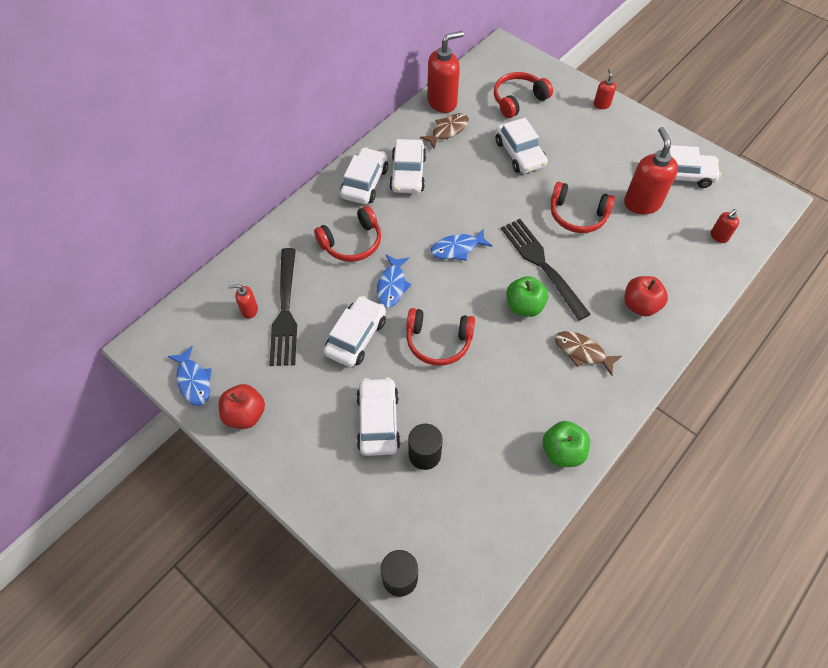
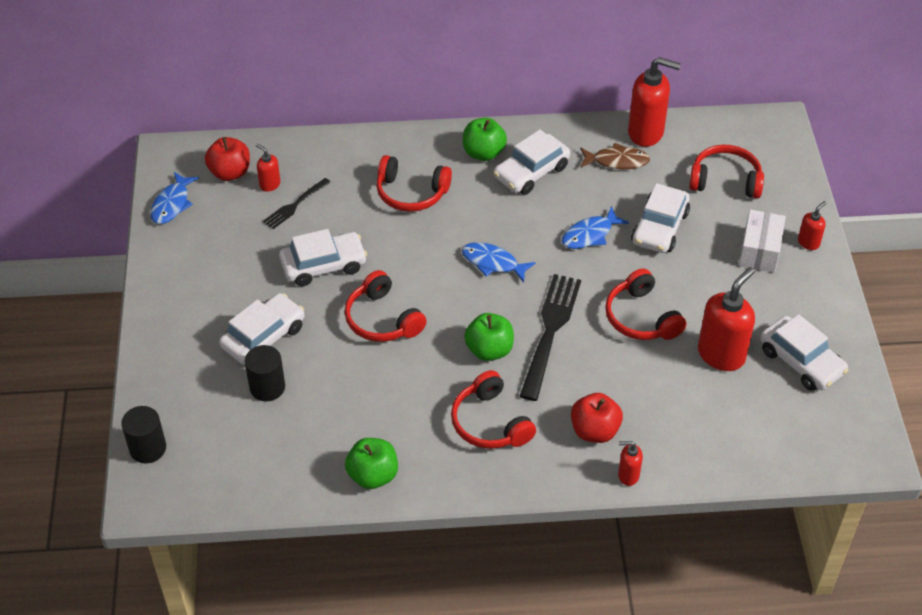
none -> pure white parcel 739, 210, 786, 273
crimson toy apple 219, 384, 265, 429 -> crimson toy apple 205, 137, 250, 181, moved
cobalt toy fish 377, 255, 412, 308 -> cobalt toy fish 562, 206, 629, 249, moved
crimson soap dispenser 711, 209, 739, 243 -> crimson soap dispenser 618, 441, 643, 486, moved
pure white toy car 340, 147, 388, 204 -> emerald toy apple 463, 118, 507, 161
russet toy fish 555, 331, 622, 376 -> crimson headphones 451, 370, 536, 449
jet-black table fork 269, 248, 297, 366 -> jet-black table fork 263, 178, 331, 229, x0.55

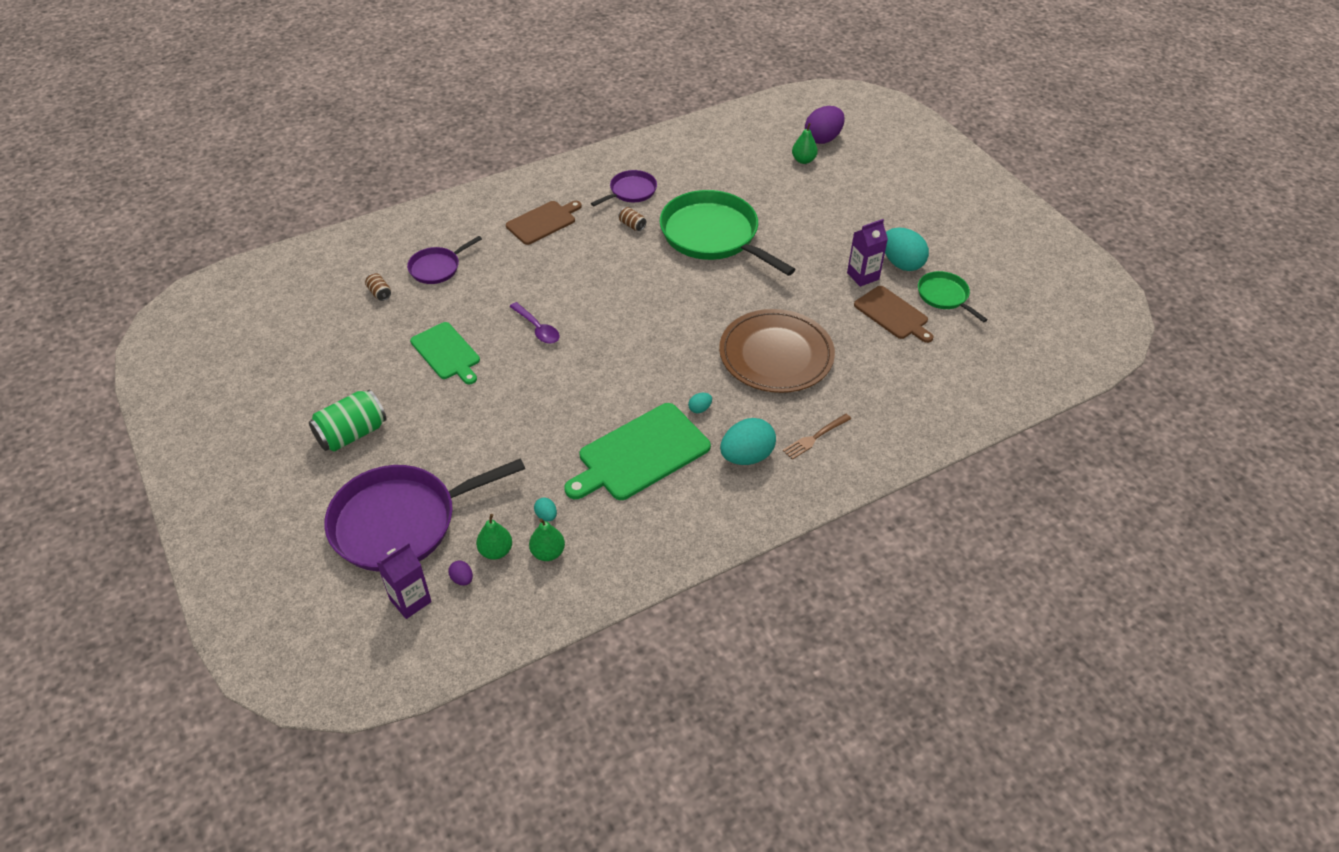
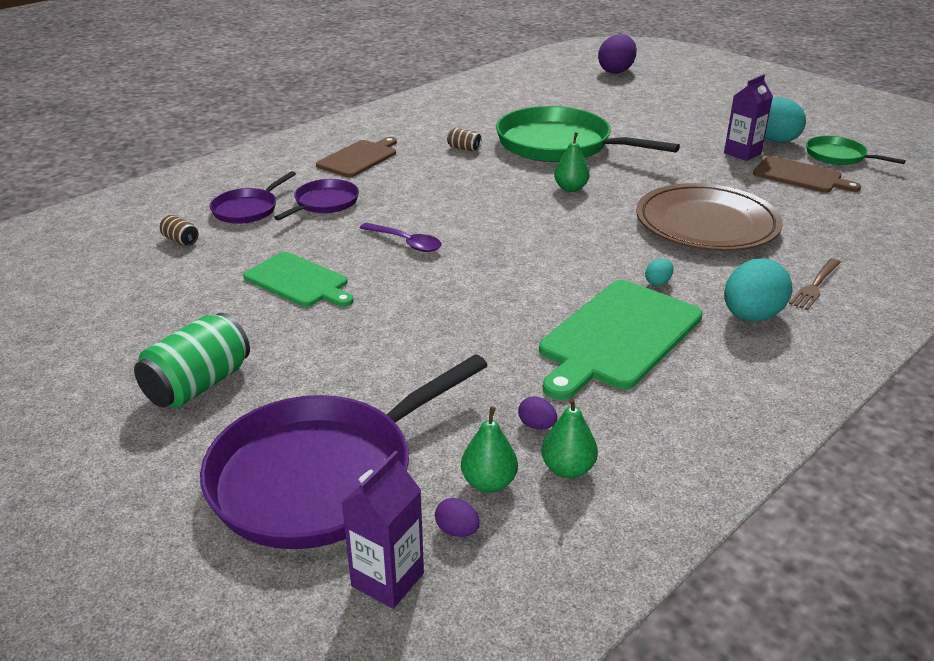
violet frying pan 591, 170, 657, 206 -> violet frying pan 274, 179, 359, 220, moved
emerald pear 792, 123, 818, 164 -> emerald pear 554, 132, 590, 192, moved
teal toy egg 534, 498, 557, 521 -> violet toy egg 518, 396, 557, 430

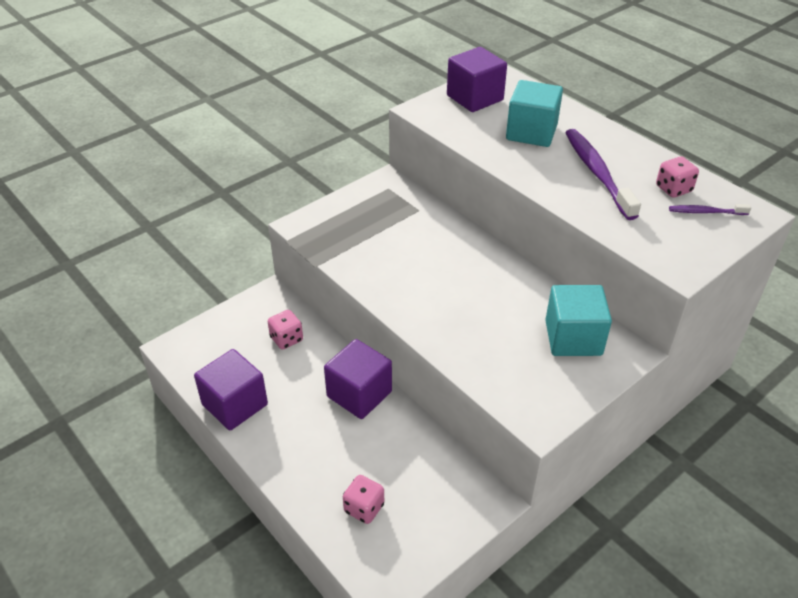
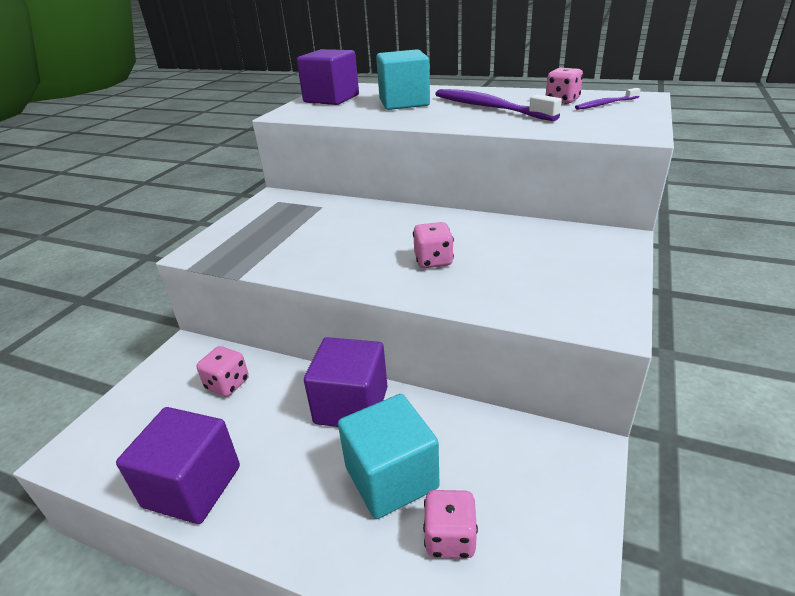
none -> pink dice 413, 222, 454, 268
teal block 545, 285, 612, 356 -> teal block 338, 394, 439, 519, moved

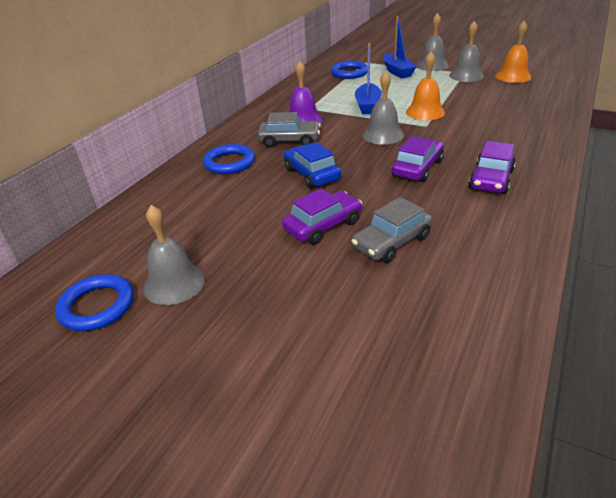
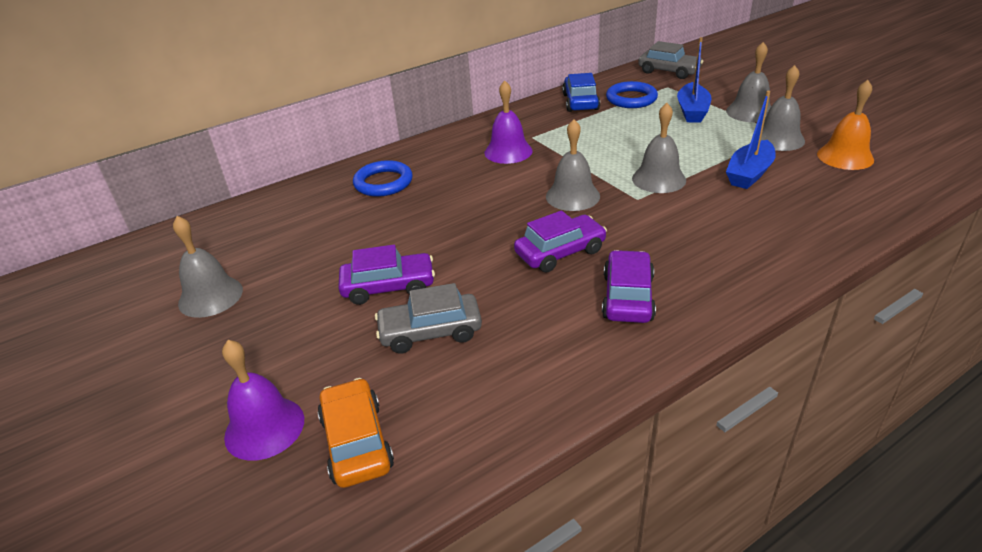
cobalt ring 55, 274, 134, 331 -> none
none -> violet school bell 222, 340, 304, 461
none -> orange toy car 317, 378, 394, 488
gray toy car 257, 112, 321, 147 -> gray toy car 638, 41, 703, 79, moved
cobalt toy car 284, 142, 341, 189 -> cobalt toy car 562, 73, 600, 112, moved
cobalt toy boat 355, 43, 382, 114 -> cobalt toy boat 726, 91, 776, 189, moved
orange school bell 406, 52, 445, 120 -> gray school bell 632, 103, 686, 193
violet toy car 468, 141, 516, 194 -> violet toy car 602, 250, 656, 323, 135 degrees clockwise

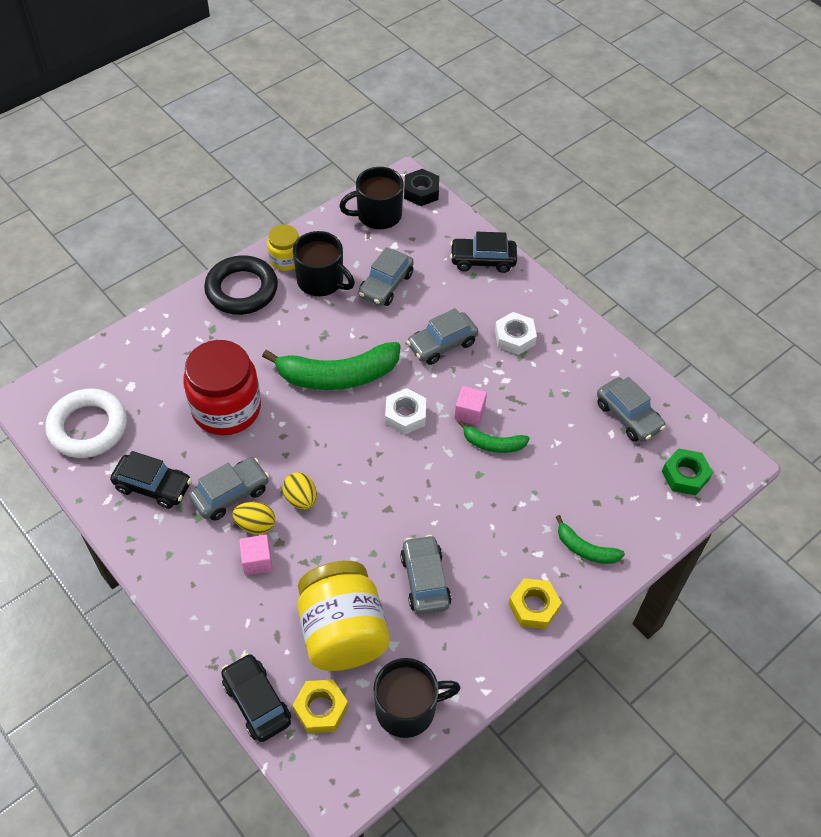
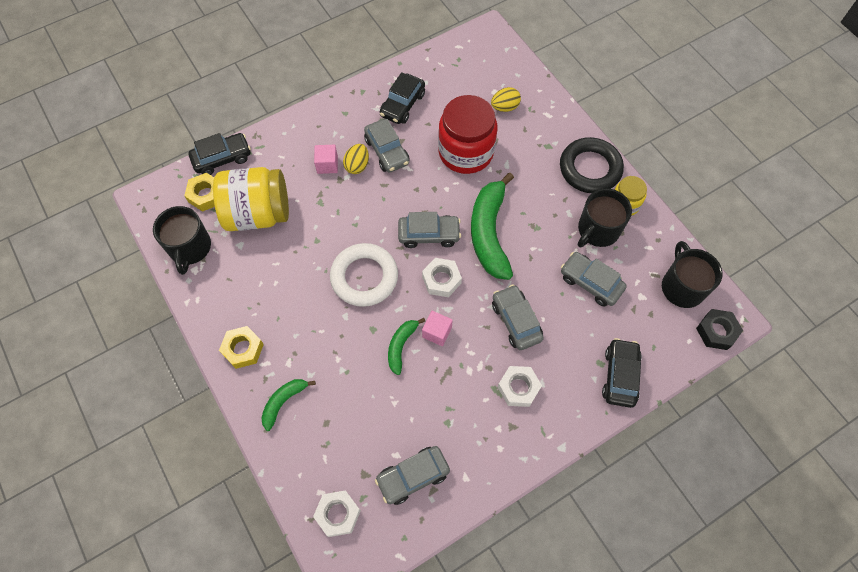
pure white ring 45, 389, 127, 458 -> pure white ring 330, 243, 398, 307, moved
yellow toy egg 283, 472, 317, 509 -> yellow toy egg 491, 87, 521, 112, moved
gray toy car 400, 535, 452, 615 -> gray toy car 398, 212, 461, 248, moved
emerald hexagon nut 662, 448, 713, 495 -> pure white hexagon nut 313, 490, 361, 537

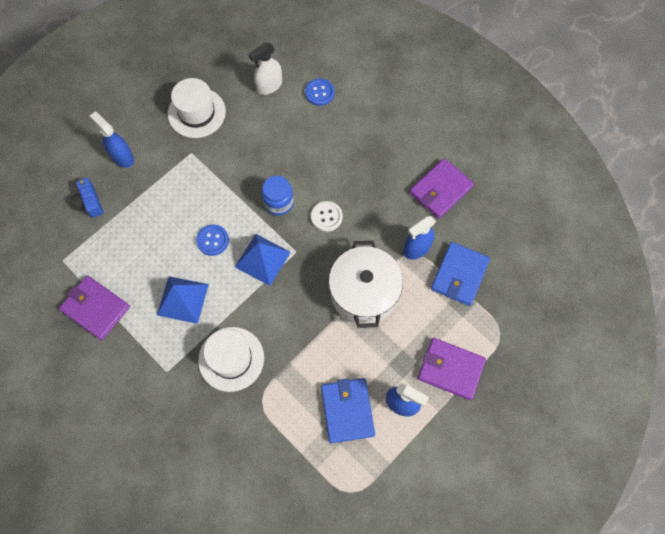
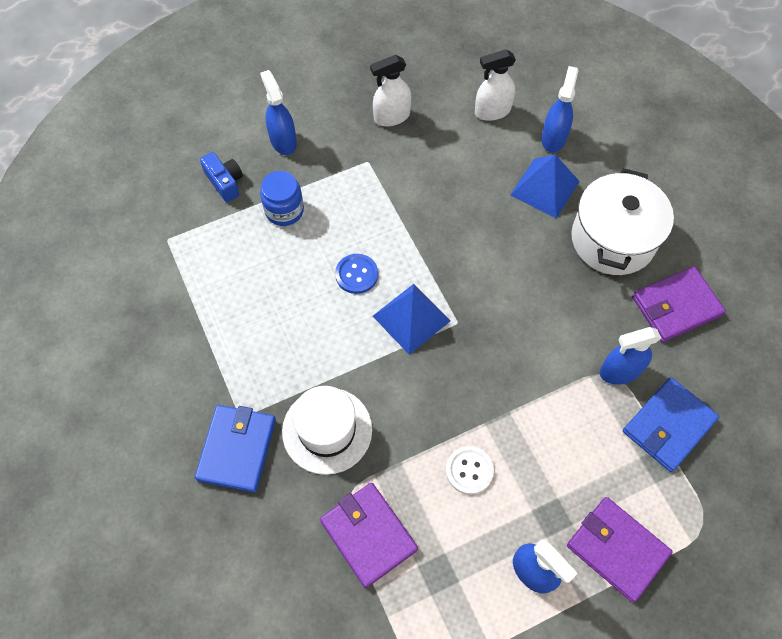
violet billfold 59, 275, 130, 340 -> violet billfold 320, 483, 418, 588, moved
cobalt pyramid shape 157, 276, 209, 324 -> cobalt pyramid shape 510, 154, 580, 218, moved
cobalt preserve jar 261, 176, 294, 216 -> cobalt preserve jar 260, 171, 304, 226, moved
pure white shirt button 311, 201, 343, 232 -> pure white shirt button 446, 446, 494, 495, moved
cobalt billfold 321, 378, 375, 444 -> cobalt billfold 195, 405, 276, 493, moved
pure white stockpot 329, 241, 403, 328 -> pure white stockpot 571, 168, 674, 275, moved
pure white top hat 168, 78, 226, 138 -> pure white spray cleaner 370, 55, 411, 126
cobalt shirt button 305, 78, 335, 106 -> cobalt spray cleaner 541, 66, 579, 152
cobalt camera 71, 178, 104, 218 -> cobalt camera 200, 152, 243, 202, 150 degrees clockwise

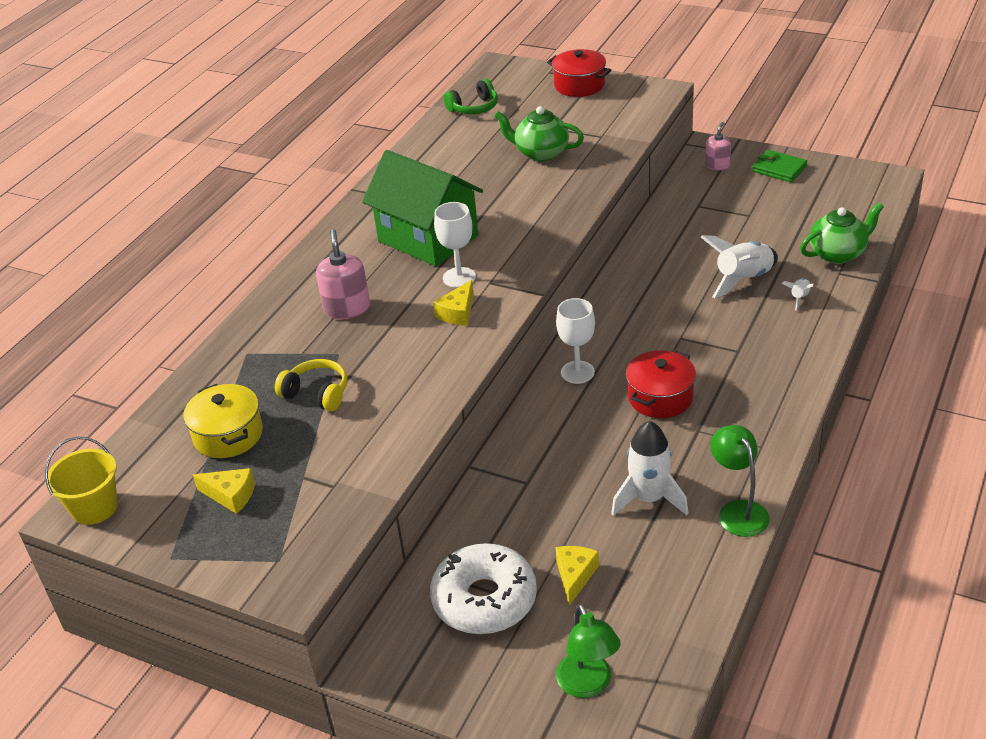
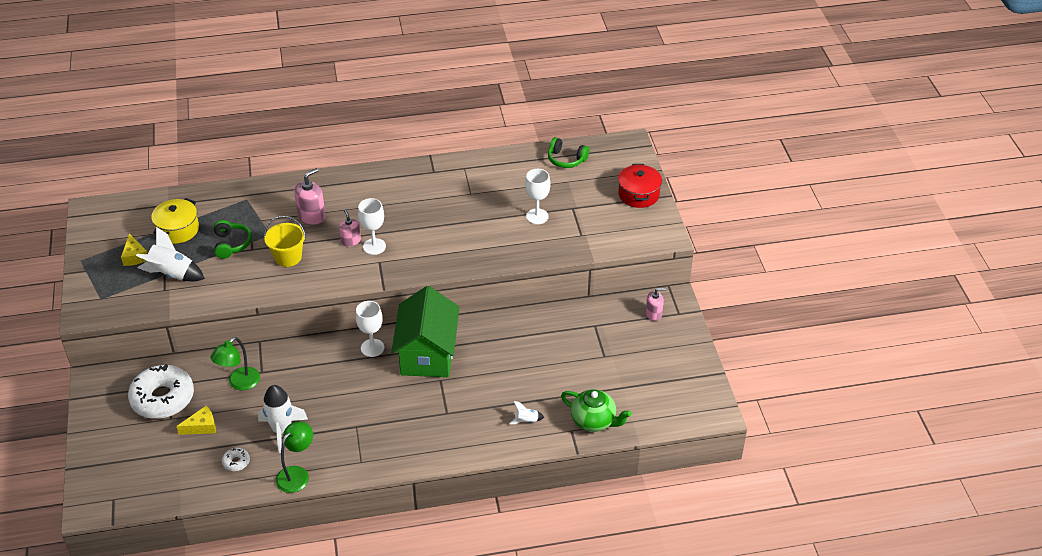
yellow piece of cheese 433, 280, 474, 326 -> none
crimson stockpot 626, 350, 696, 418 -> none
emerald billfold 752, 150, 807, 182 -> none
none -> pure white doughnut 222, 448, 250, 471
none -> pink soap dispenser 339, 209, 361, 247
yellow pail 45, 437, 118, 525 -> yellow pail 264, 216, 306, 267, moved
emerald cottage 362, 150, 483, 266 -> emerald cottage 391, 286, 460, 377, moved
emerald reading lamp 556, 604, 621, 698 -> emerald reading lamp 211, 337, 260, 390, moved
pure white rocket 701, 235, 778, 298 -> pure white rocket 136, 227, 205, 281, moved
emerald china teapot 495, 106, 584, 161 -> pure white goblet 525, 169, 551, 224
yellow headphones 275, 359, 347, 411 -> emerald headphones 214, 220, 252, 259

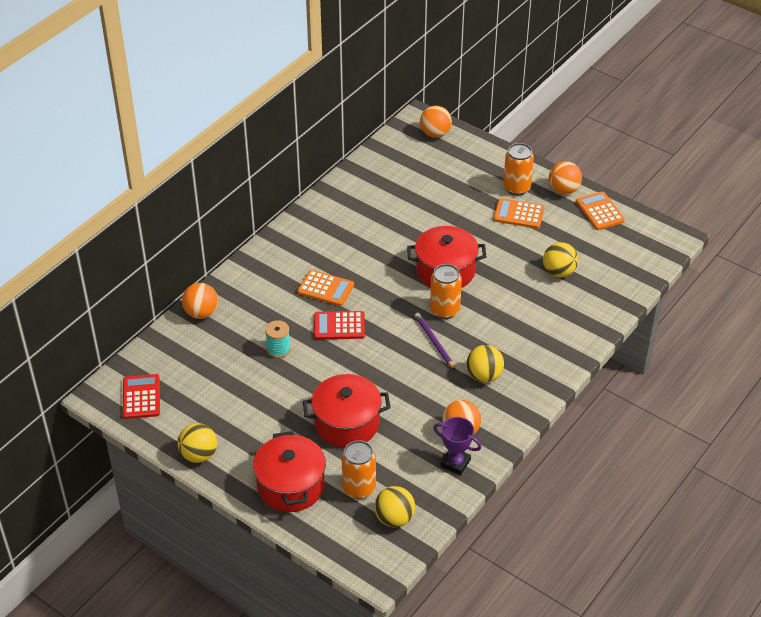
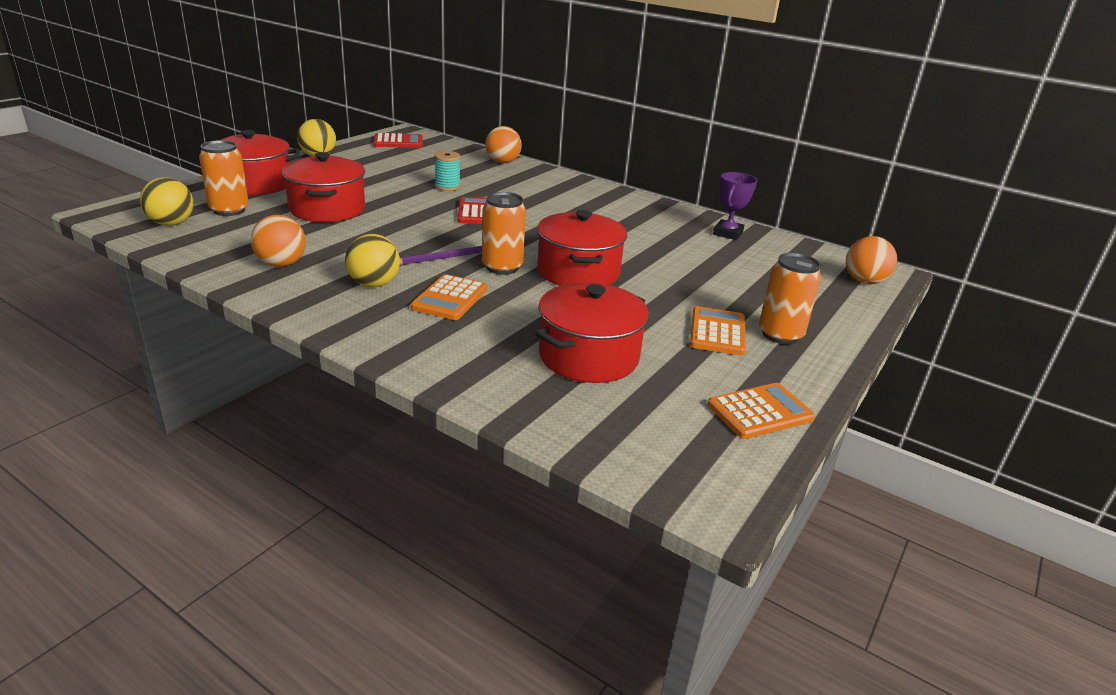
orange sphere 549, 161, 582, 194 -> none
orange adding machine 297, 270, 354, 306 -> orange adding machine 411, 274, 487, 320, moved
violet prize cup 433, 417, 481, 475 -> violet prize cup 713, 172, 757, 240, moved
yellow sphere 543, 242, 578, 278 -> crimson stockpot 536, 282, 649, 383

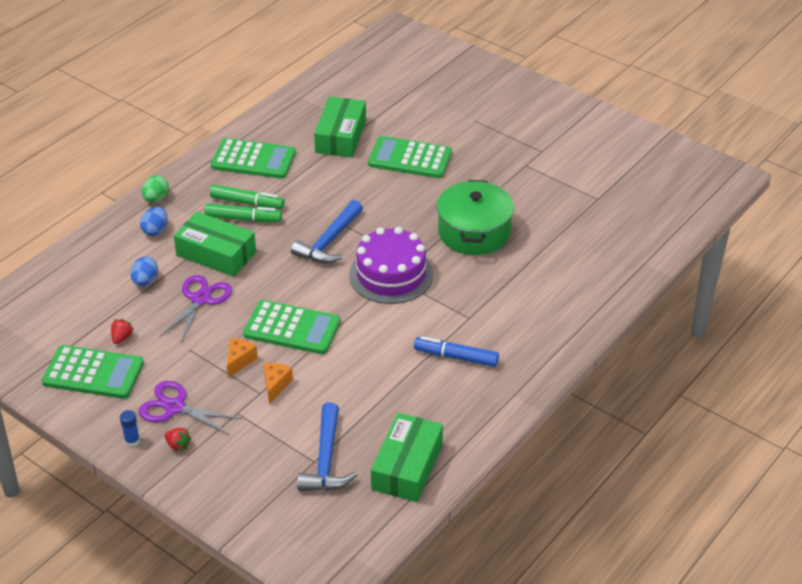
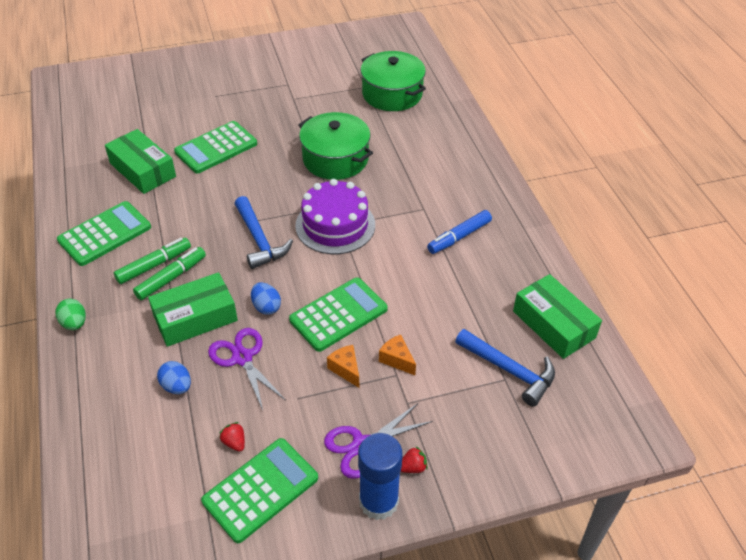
none -> emerald stockpot 361, 51, 426, 111
cobalt toy egg 140, 207, 167, 236 -> cobalt toy egg 251, 283, 281, 315, moved
cobalt glue 120, 410, 140, 447 -> cobalt glue 358, 433, 403, 520, x2.35

